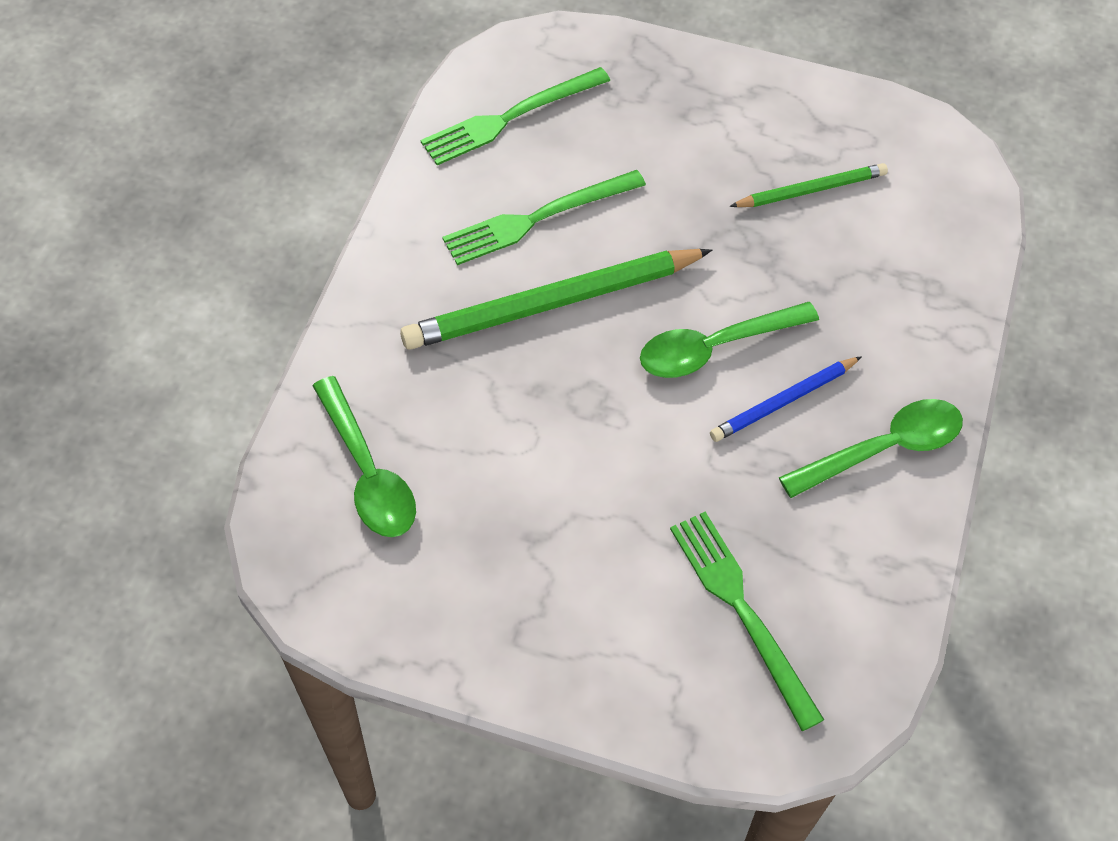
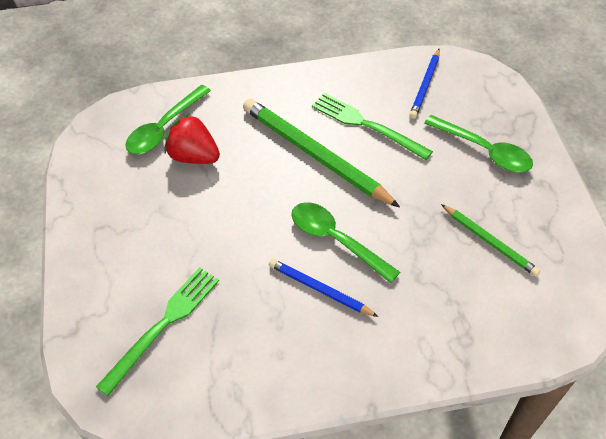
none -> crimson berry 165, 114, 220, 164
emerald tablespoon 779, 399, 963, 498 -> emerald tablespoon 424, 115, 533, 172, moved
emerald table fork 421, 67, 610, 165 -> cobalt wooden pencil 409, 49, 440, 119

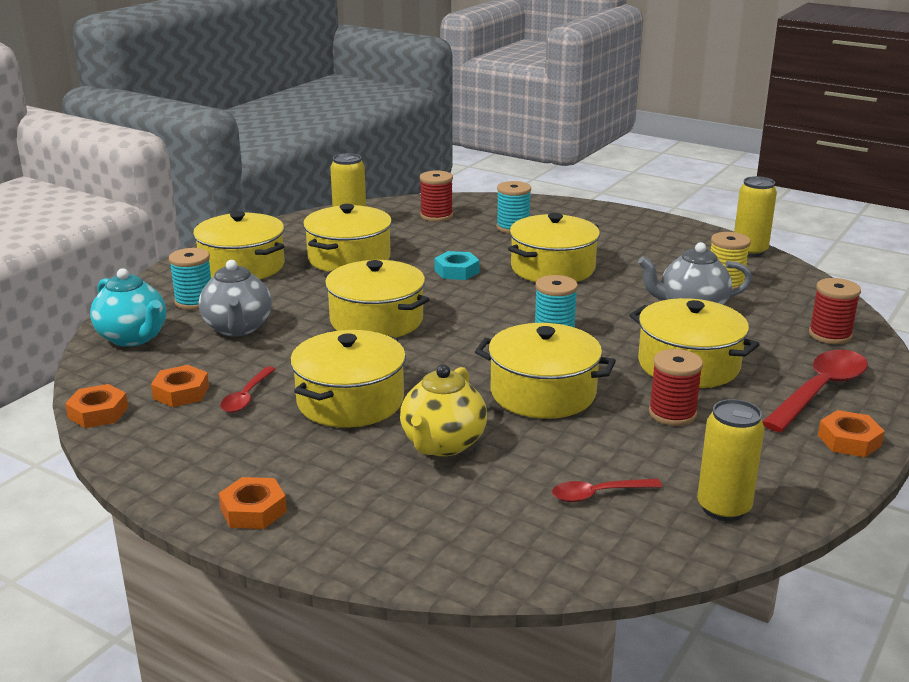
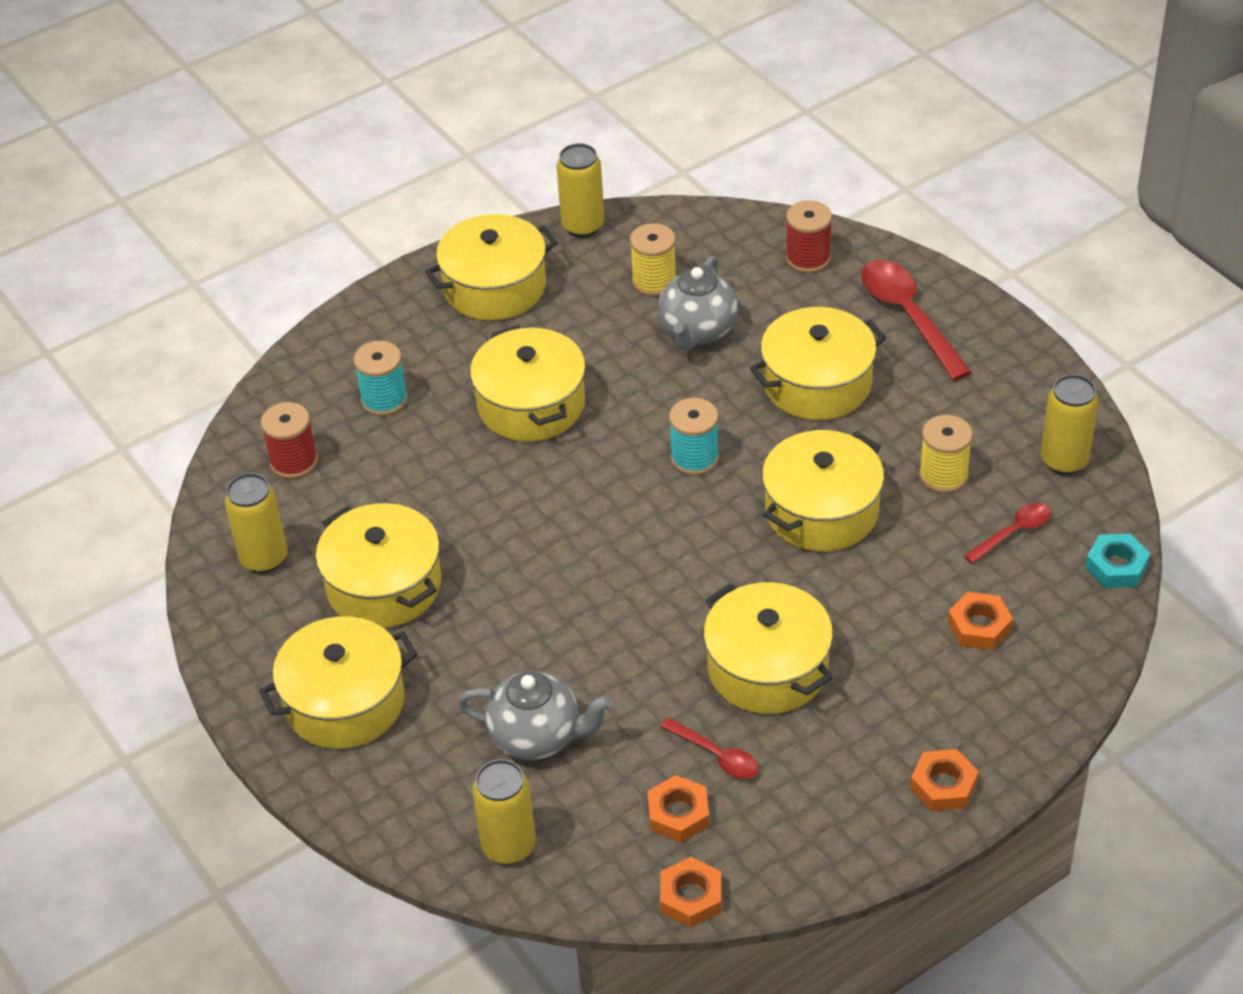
teal bobbin 169, 248, 211, 310 -> none
yellow china teapot 400, 365, 487, 456 -> none
crimson bobbin 649, 349, 703, 426 -> none
none -> yellow bobbin 919, 415, 973, 493
yellow stockpot 324, 260, 429, 338 -> yellow stockpot 425, 214, 558, 321, moved
teal hexagon nut 434, 251, 480, 280 -> teal hexagon nut 1085, 534, 1150, 588, moved
orange hexagon nut 818, 410, 885, 457 -> orange hexagon nut 948, 592, 1013, 650, moved
teal china teapot 90, 268, 166, 347 -> yellow can 472, 759, 536, 865
crimson tablespoon 552, 479, 662, 502 -> crimson tablespoon 964, 503, 1051, 564, 135 degrees counterclockwise

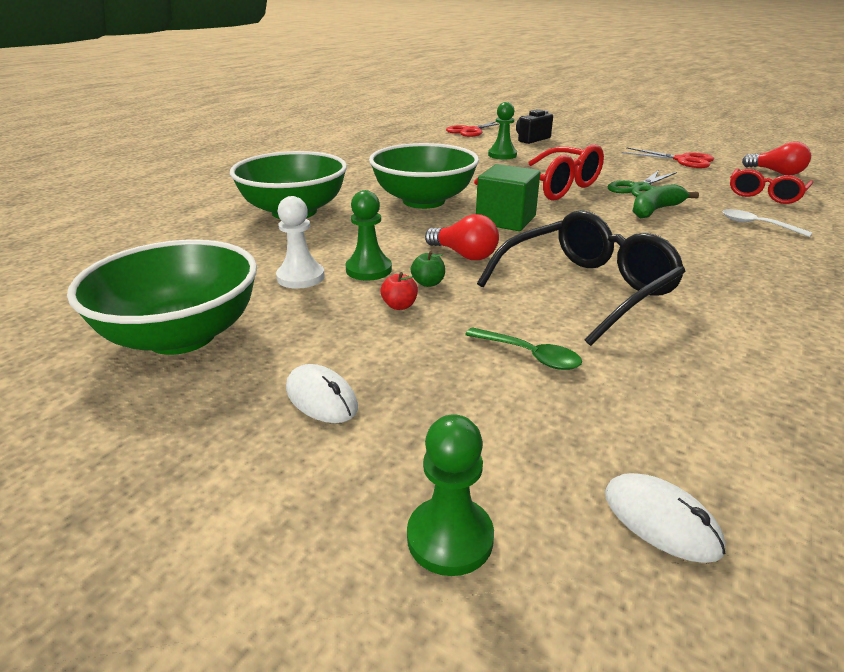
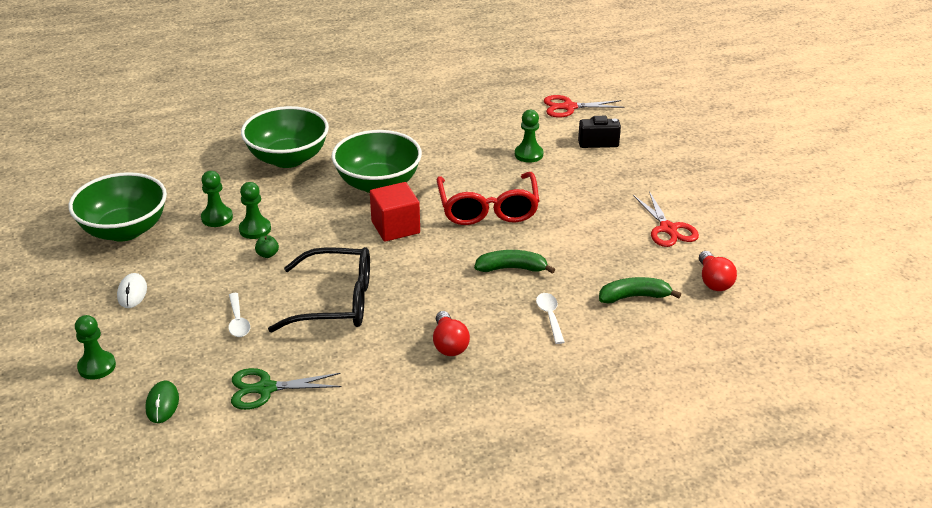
crimson toy apple 381, 272, 418, 310 -> none
crimson lightbulb 425, 214, 499, 260 -> crimson lightbulb 433, 311, 470, 356, moved
emerald pair of scissors 608, 170, 677, 197 -> emerald pair of scissors 231, 368, 342, 410, moved
crimson spectacles 730, 169, 813, 204 -> emerald banana 599, 277, 681, 304
pure white game pawn 276, 196, 325, 289 -> emerald game pawn 201, 171, 233, 227
emerald tablespoon 465, 327, 582, 370 -> pure white tablespoon 229, 293, 250, 337
emerald block 476, 164, 540, 231 -> crimson block 370, 182, 420, 242
pure white mouse 605, 473, 726, 563 -> emerald mouse 145, 381, 179, 423

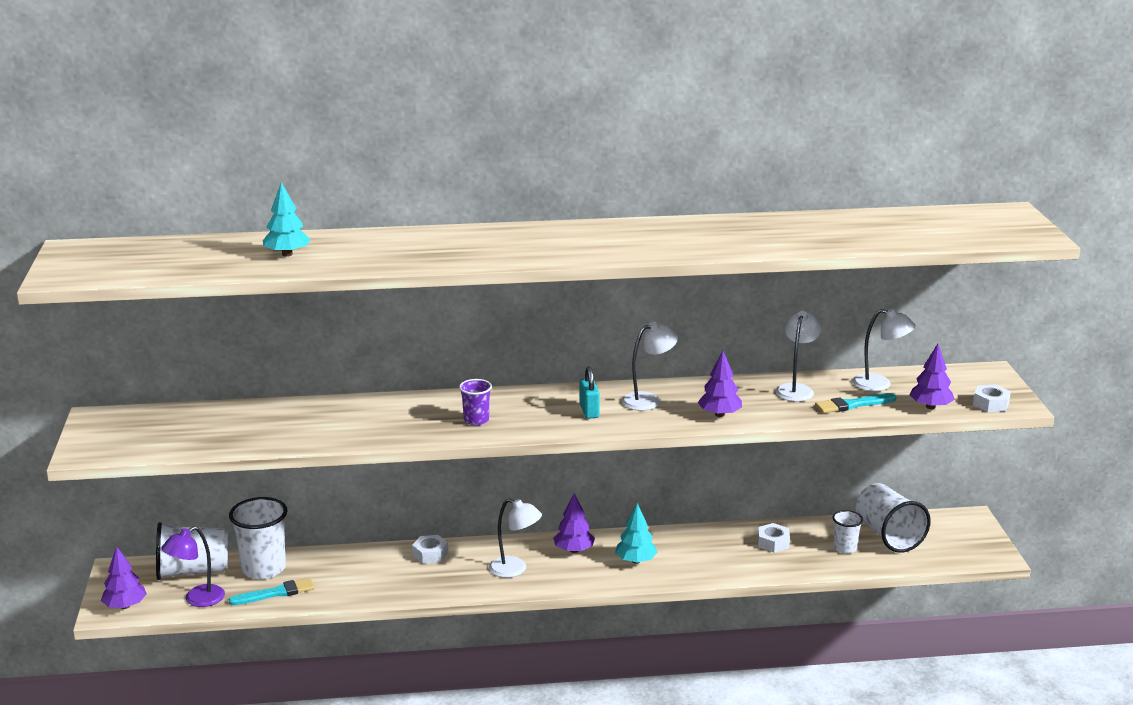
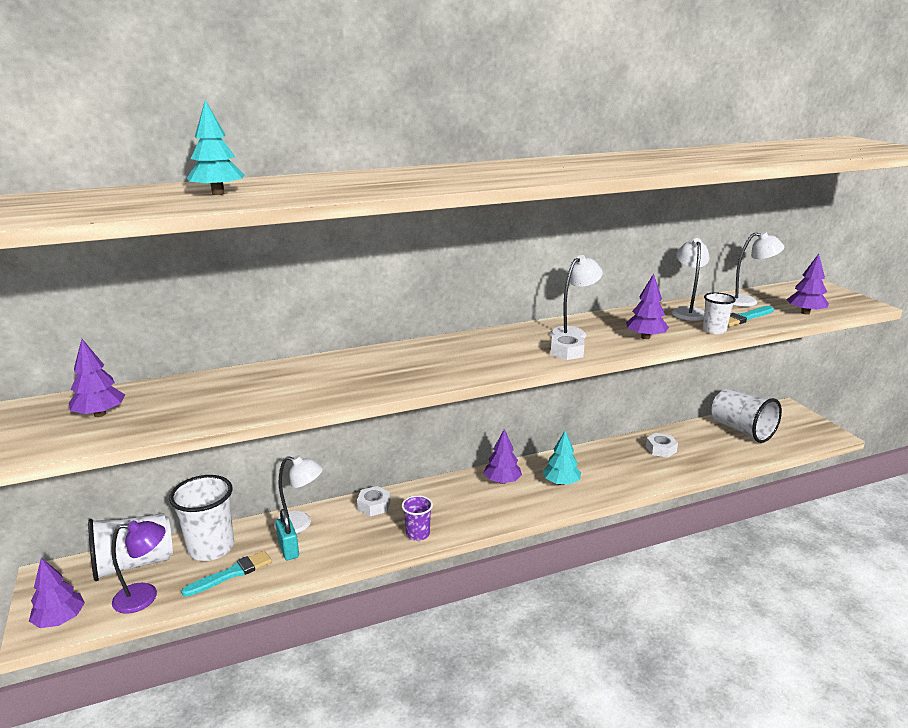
none -> violet toy tree 68, 339, 125, 417
violet beaker 459, 379, 492, 425 -> violet beaker 401, 495, 433, 541, moved
pure white reading lamp 489, 499, 542, 578 -> pure white reading lamp 274, 455, 323, 534, moved
teal lock 580, 366, 600, 419 -> teal lock 276, 509, 299, 560, moved
pure white beaker 832, 510, 863, 554 -> pure white beaker 703, 292, 736, 334, moved
pure white hexagon nut 973, 385, 1011, 412 -> pure white hexagon nut 551, 333, 584, 360, moved
violet reading lamp 161, 526, 225, 607 -> violet reading lamp 111, 520, 166, 614, 135 degrees counterclockwise

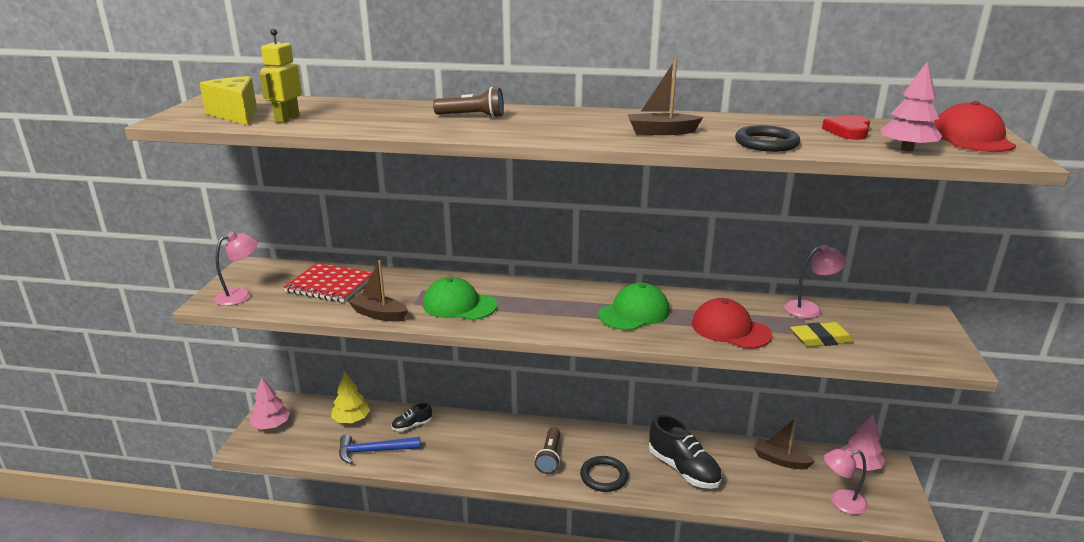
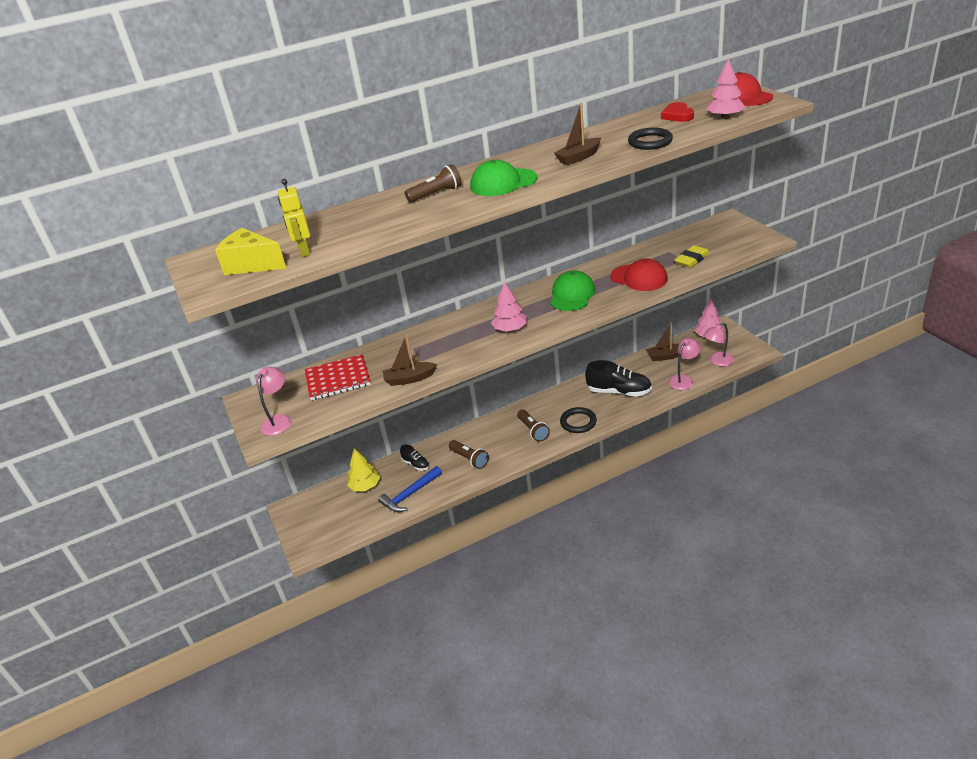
none -> russet flashlight 449, 440, 489, 469
pink toy tree 250, 377, 290, 430 -> pink toy tree 491, 282, 527, 332, moved
emerald baseball cap 423, 277, 497, 320 -> emerald baseball cap 470, 160, 538, 196, moved
pink reading lamp 784, 245, 846, 319 -> pink reading lamp 669, 338, 701, 390, moved
jet-black sneaker 391, 403, 432, 431 -> jet-black sneaker 400, 445, 429, 471, 75 degrees counterclockwise
crimson baseball cap 692, 298, 772, 349 -> crimson baseball cap 610, 258, 668, 291, 150 degrees counterclockwise

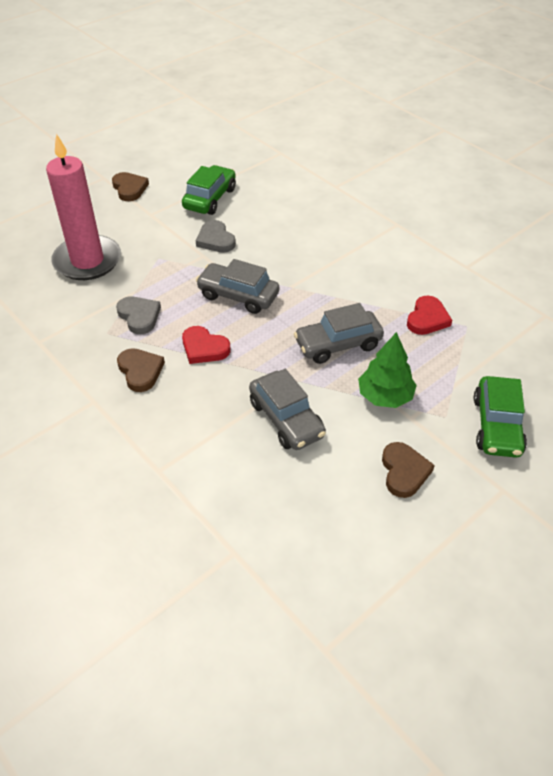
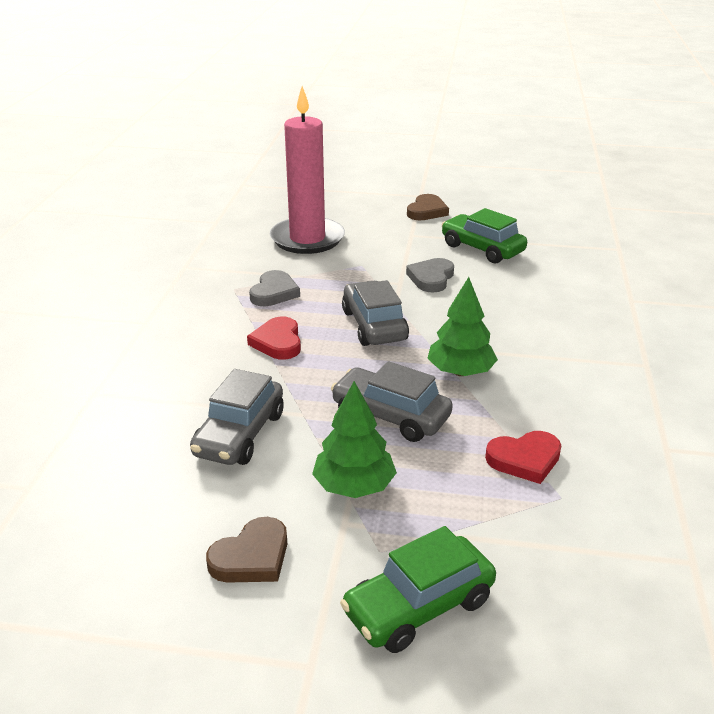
russet heart shape 117, 348, 165, 392 -> none
none -> emerald toy tree 427, 277, 498, 376
emerald toy car 182, 165, 236, 215 -> emerald toy car 441, 208, 527, 264, 120 degrees counterclockwise

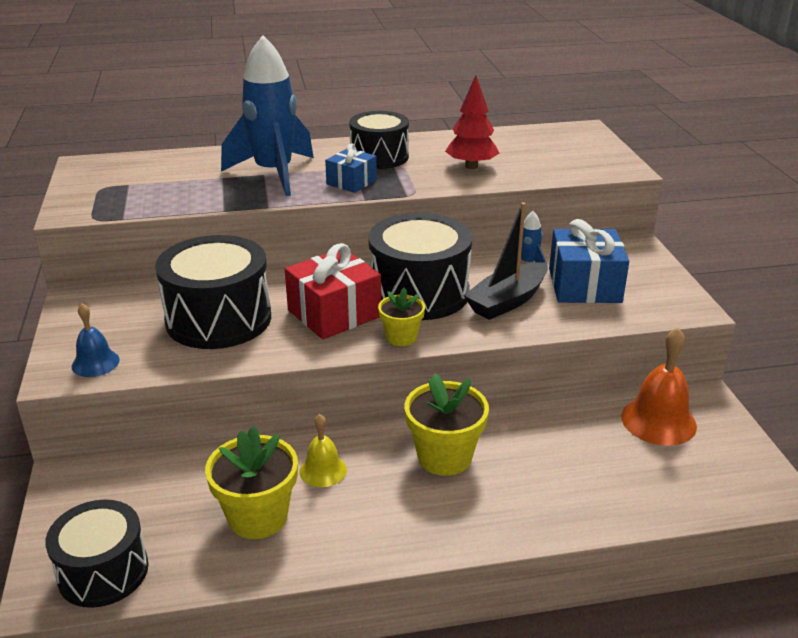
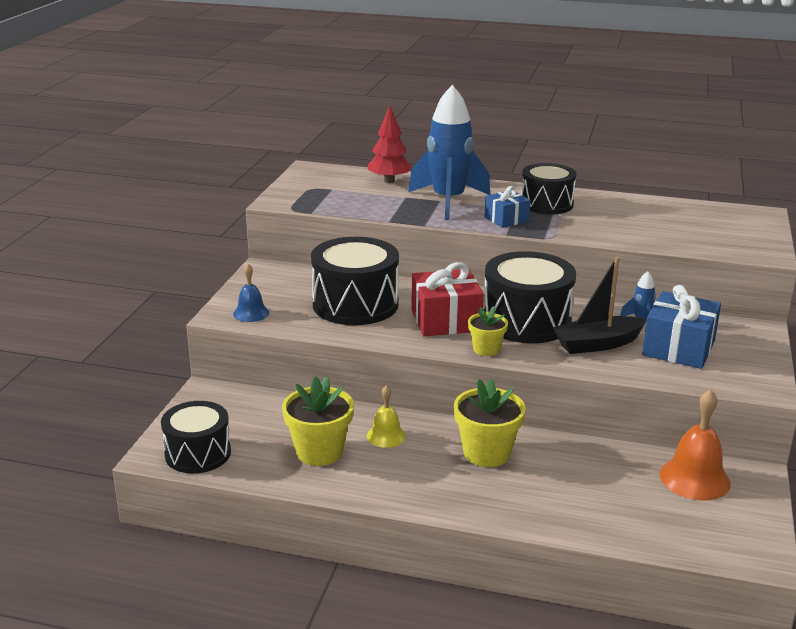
crimson toy tree 445, 75, 499, 169 -> crimson toy tree 368, 105, 412, 183, moved

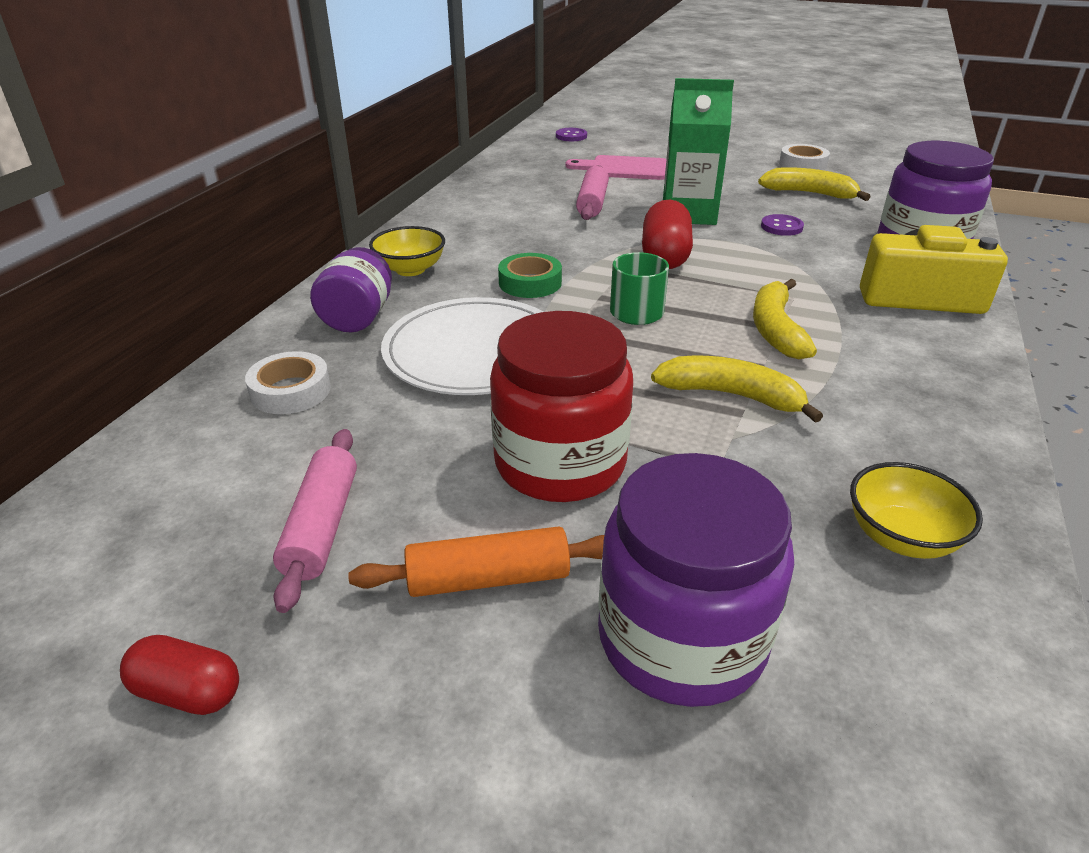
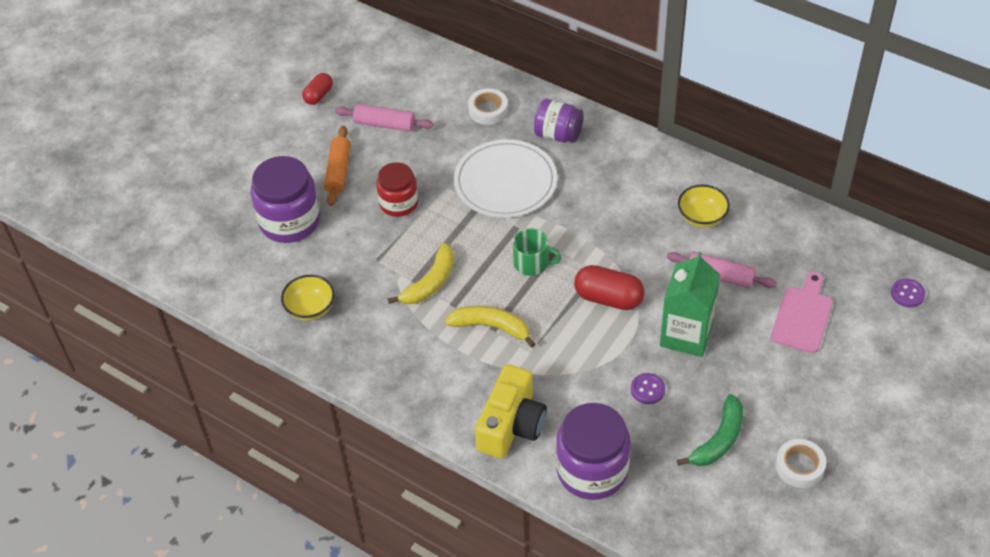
emerald roll of tape 498, 253, 562, 298 -> none
yellow bowl 369, 226, 445, 276 -> yellow bowl 678, 185, 730, 228, moved
yellow banana 758, 167, 870, 201 -> emerald banana 677, 394, 743, 466
crimson preserve jar 490, 311, 633, 502 -> crimson preserve jar 376, 162, 418, 217, x0.63

